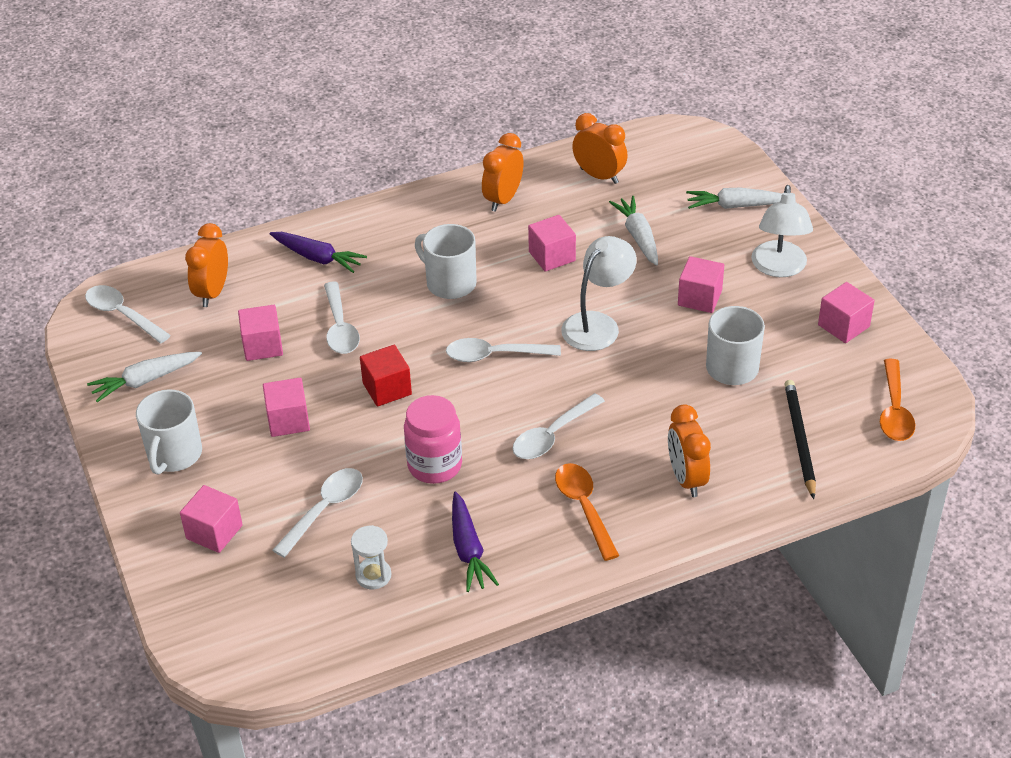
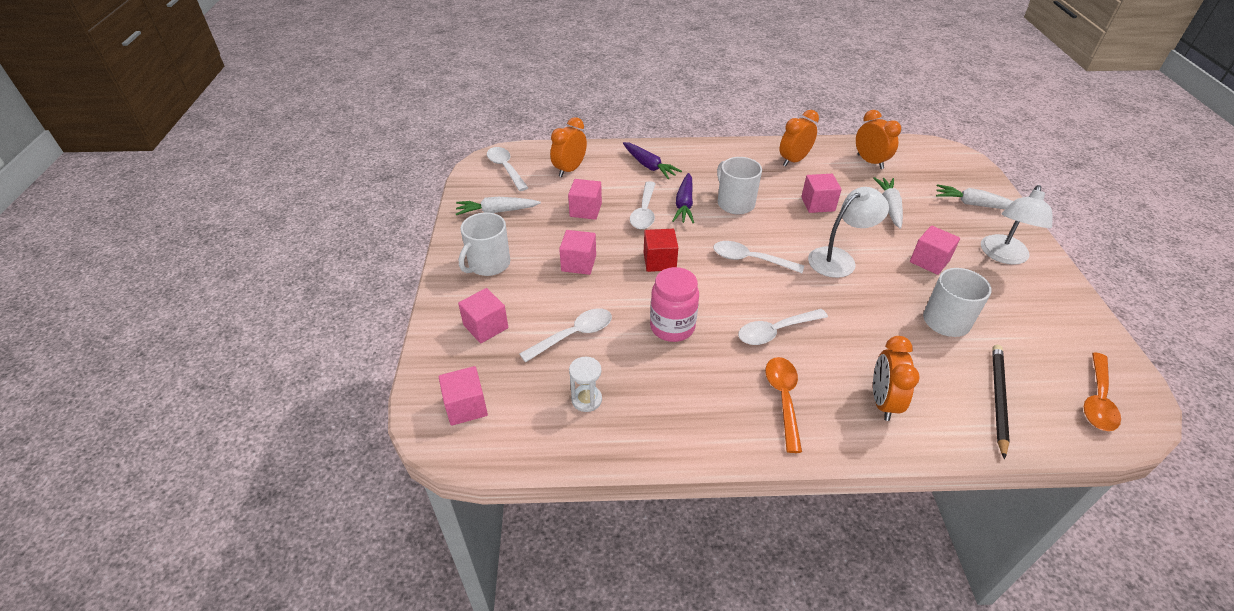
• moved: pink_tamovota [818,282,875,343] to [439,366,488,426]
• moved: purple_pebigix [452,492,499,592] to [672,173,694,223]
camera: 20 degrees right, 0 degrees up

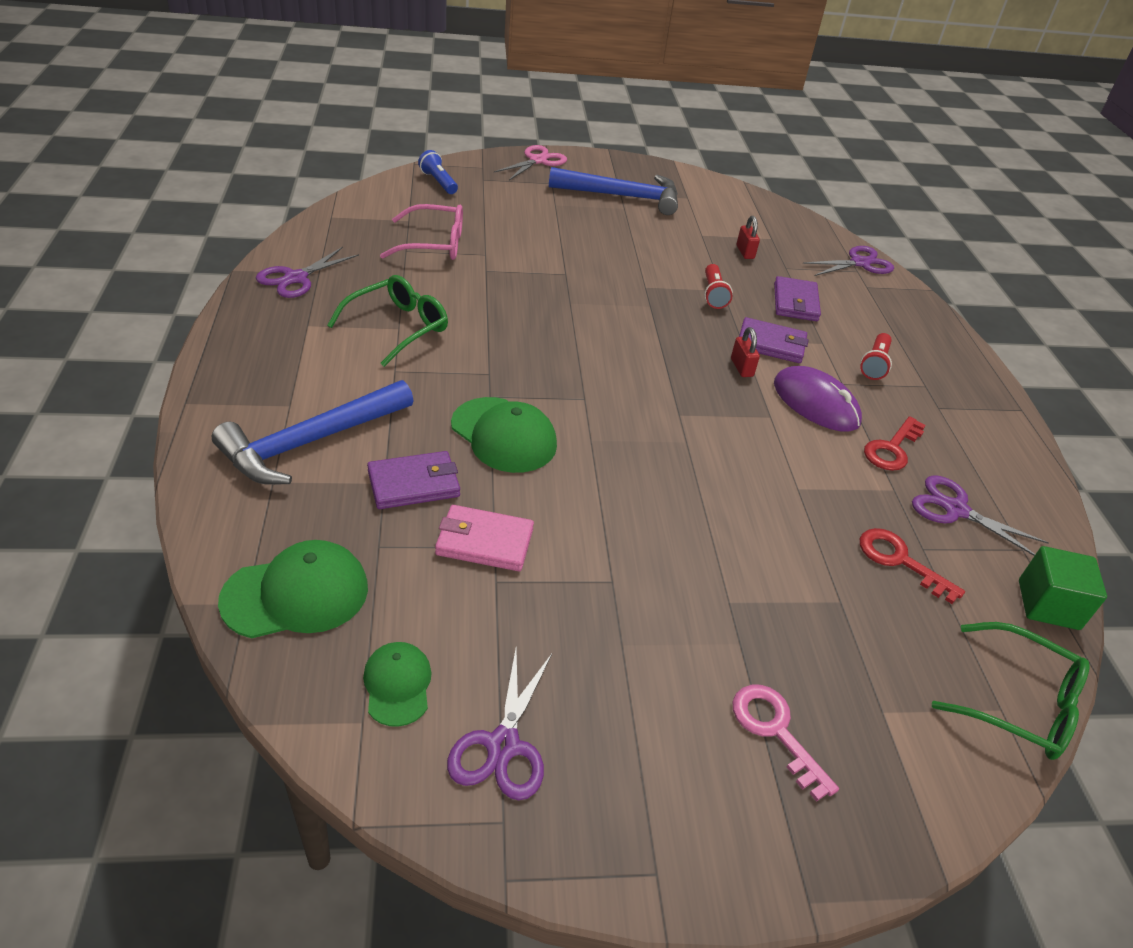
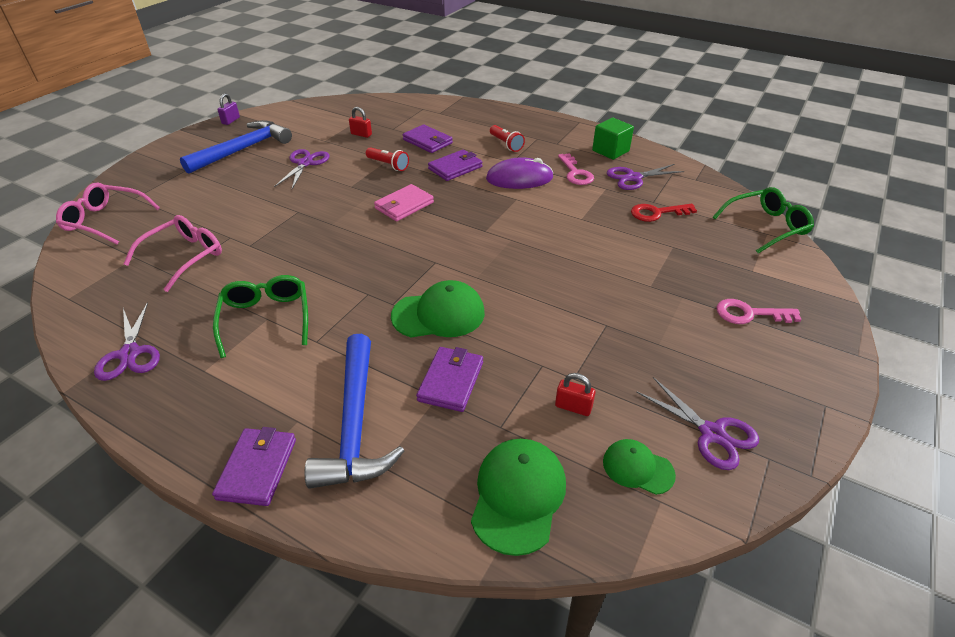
• removed: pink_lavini [494,145,567,180]
• replaced: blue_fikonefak [418,150,458,194] to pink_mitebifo [56,182,160,244]
• moved: purple_lavini [803,246,894,276] to [274,149,330,189]
• moved: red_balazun [731,327,760,377] to [555,373,596,416]
• recoloured: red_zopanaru [864,416,926,471] to pink_zopanaru [558,153,594,185]
• moved: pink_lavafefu [435,505,534,571] to [374,184,434,221]
• moved: green_tamovota [1019,546,1107,630] to [592,118,634,160]
• added: purple_balazun [217,93,240,125]
• added: purple_lavafefu [212,427,296,506]
camera: 50 degrees left, 0 degrees up

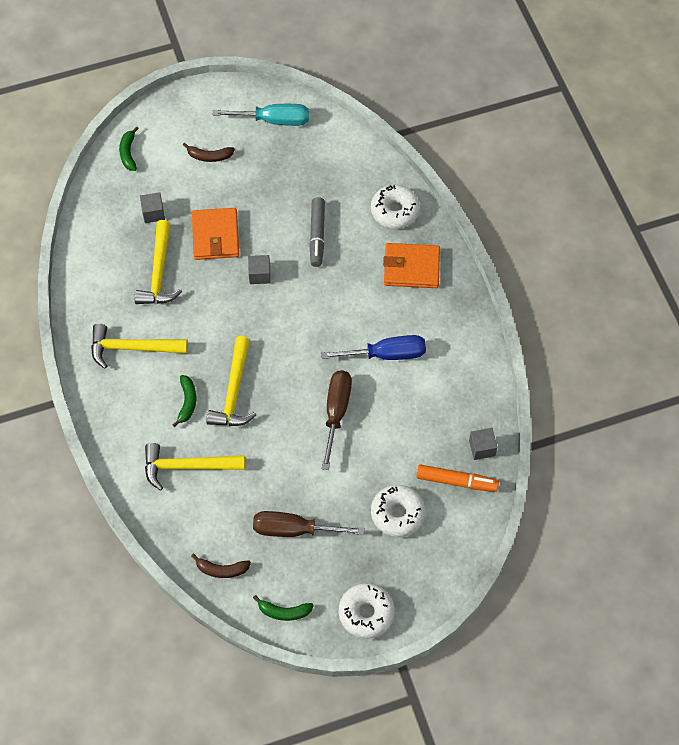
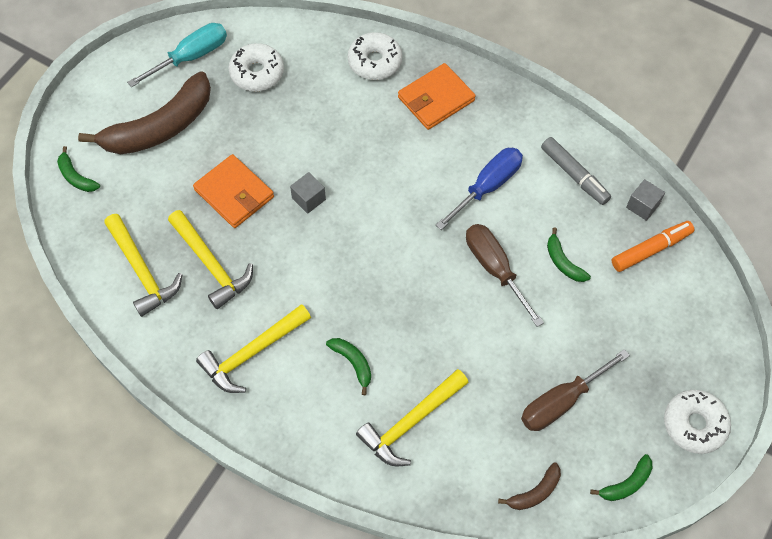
• resized: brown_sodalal [183,143,235,162] = [78,72,211,154] x2.31
• removed: grey_tamovota [140,192,165,223]
• moved: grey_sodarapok [309,197,325,267] to [541,137,611,205]
• moved: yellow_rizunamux [206,336,256,426] to [104,214,182,317]
• moved: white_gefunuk [371,485,425,537] to [228,43,284,91]
• added: green_sodalal [547,227,591,282]
camera: 40 degrees left, 0 degrees up

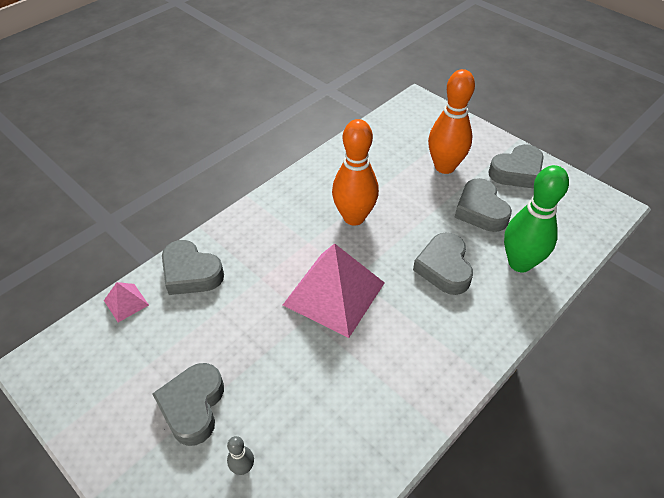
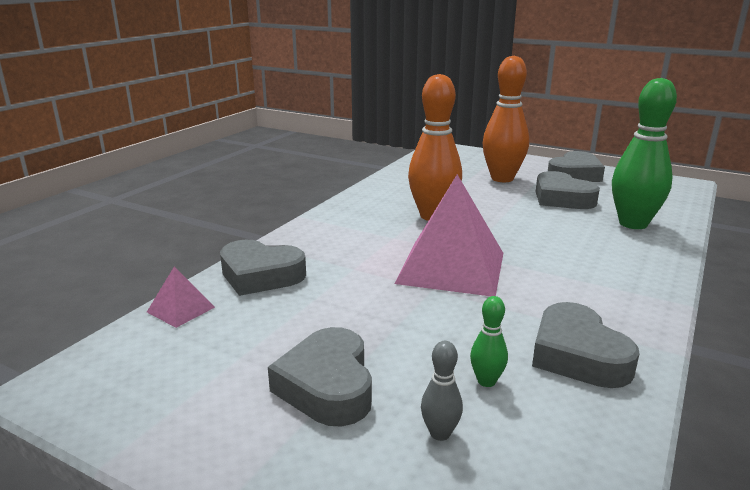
• moved: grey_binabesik [413,233,473,295] to [532,302,640,388]
• added: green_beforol [470,296,508,387]
camera: 15 degrees left, 25 degrees down

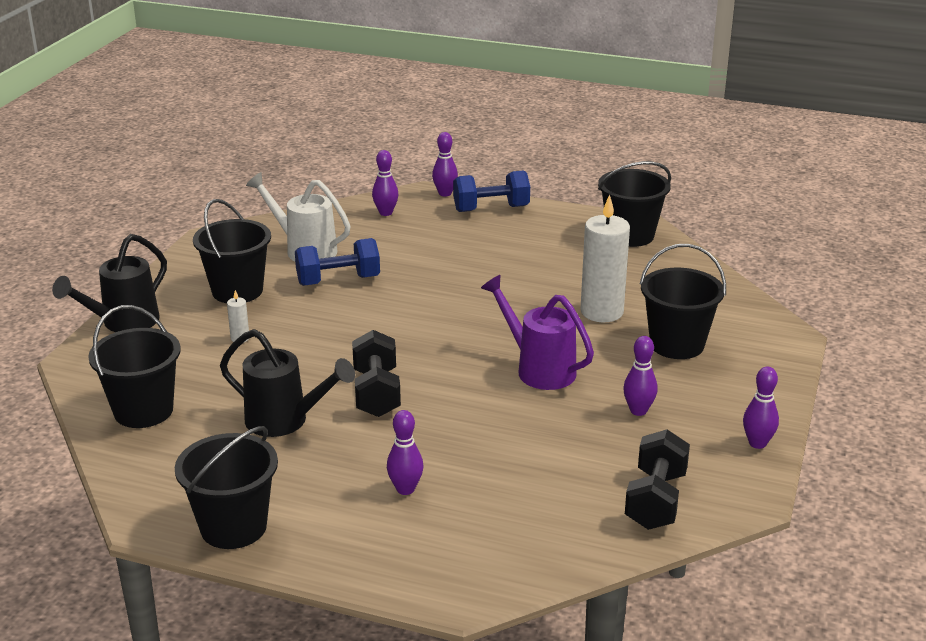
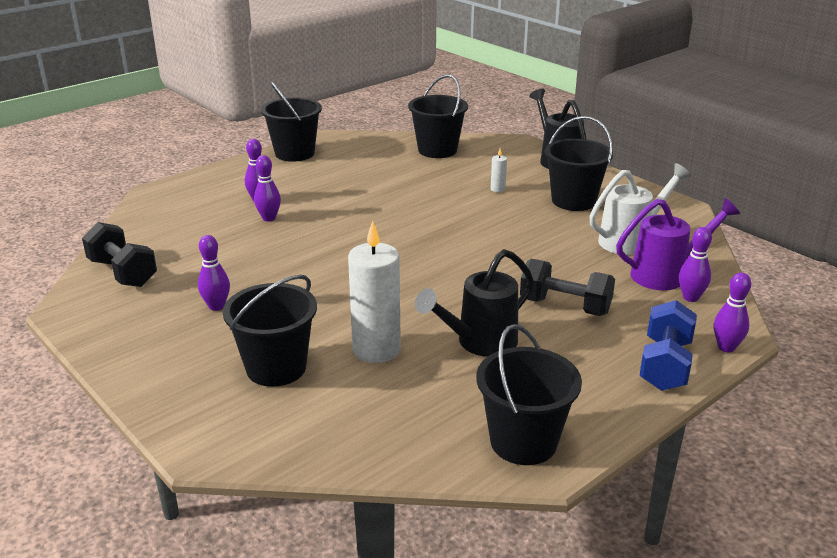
• removed: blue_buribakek [295,238,380,286]
• moved: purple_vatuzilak [481,275,594,390] to [616,198,740,290]
• moved: black_vatuzilak [220,329,355,437] to [415,249,534,357]
• moved: black_buribakek [352,330,401,417] to [520,259,615,316]
• moved: purple_beforol [743,367,779,449] to [254,155,281,222]
camera: 120 degrees right, 0 degrees up

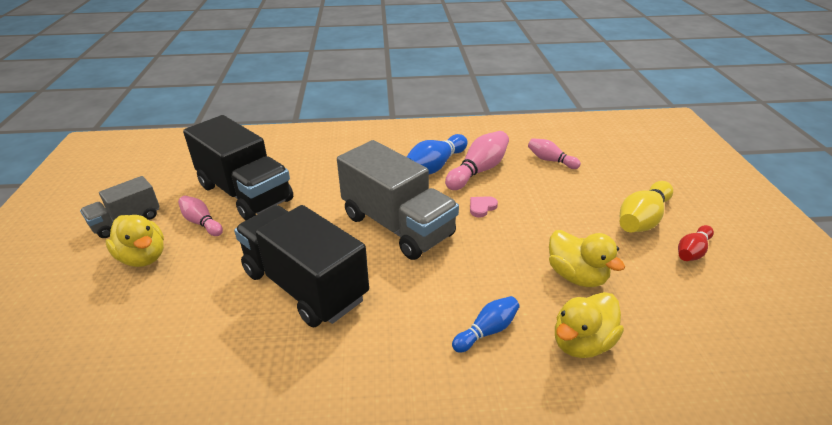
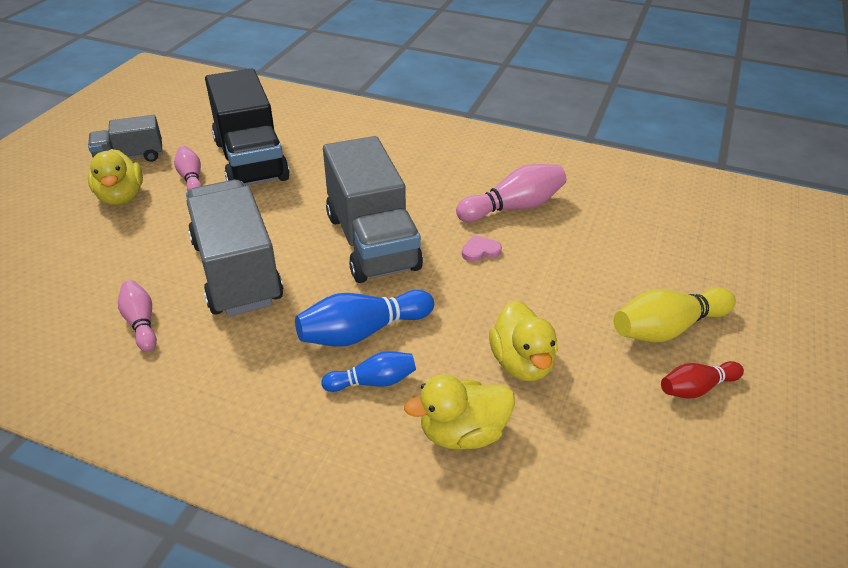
• moved: blue_beforol [407,134,468,174] to [295,290,434,347]
• moved: pink_beforol [528,138,581,169] to [118,280,157,352]
• recoloured: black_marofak [234,205,369,327] to grey_marofak [186,180,283,316]
camera: 25 degrees right, 5 degrees up

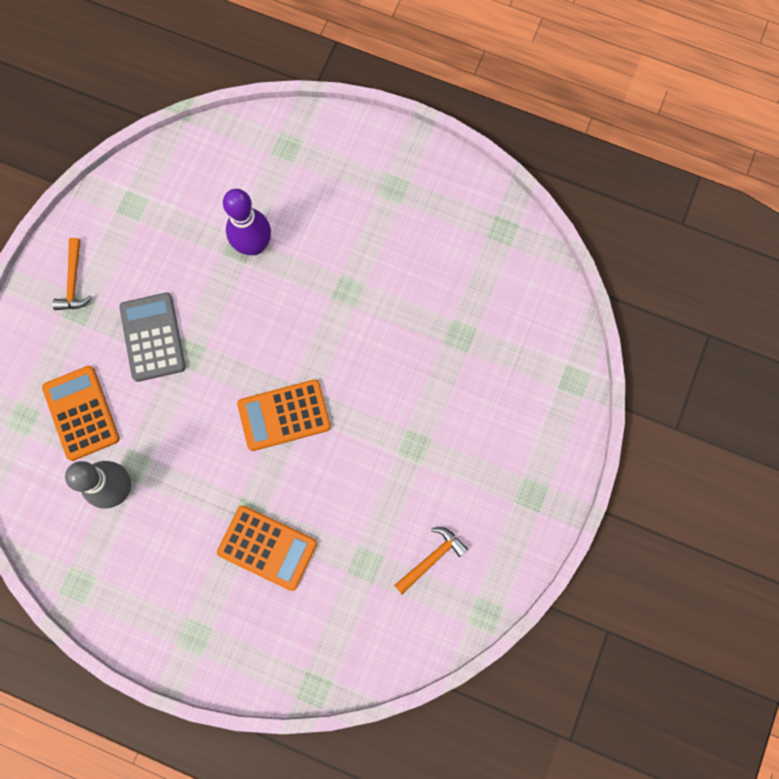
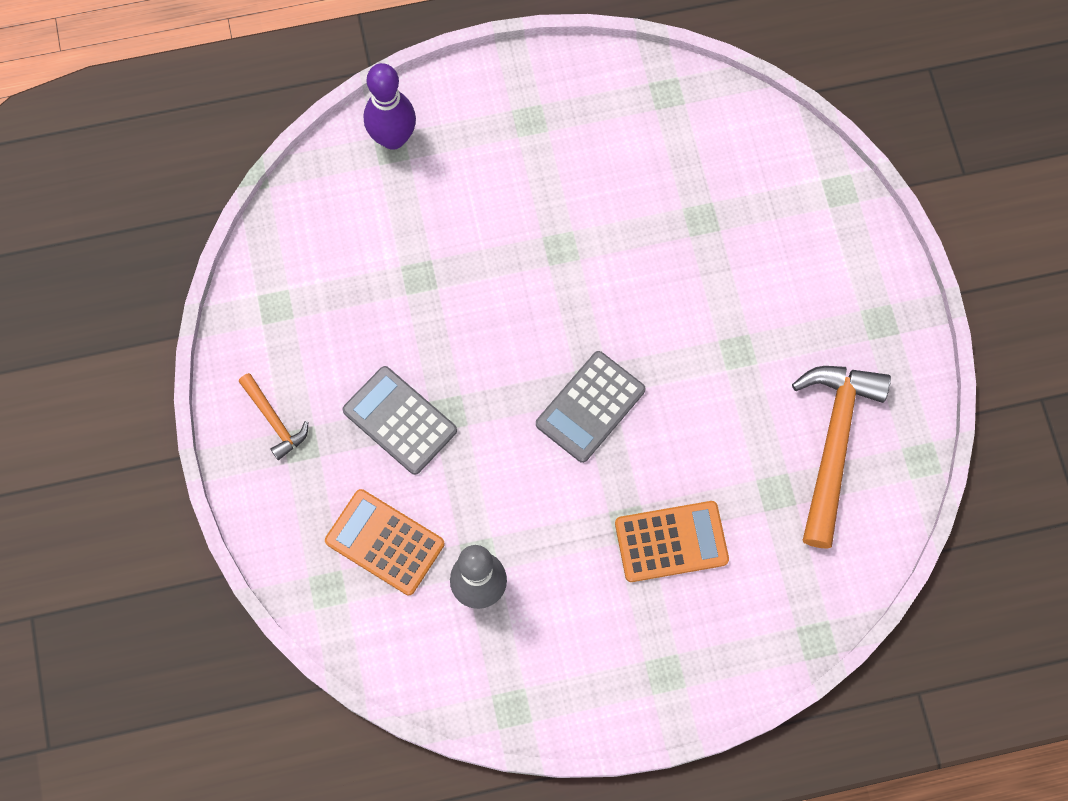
• moved: purple_beforol [223,189,271,255] to [364,63,416,150]
• recoloured: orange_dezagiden [237,379,331,451] to grey_dezagiden [536,351,645,463]
• resized: orange_rizunamux [394,527,468,595] = [792,366,891,549] x2.02
camera: 35 degrees left, 5 degrees down

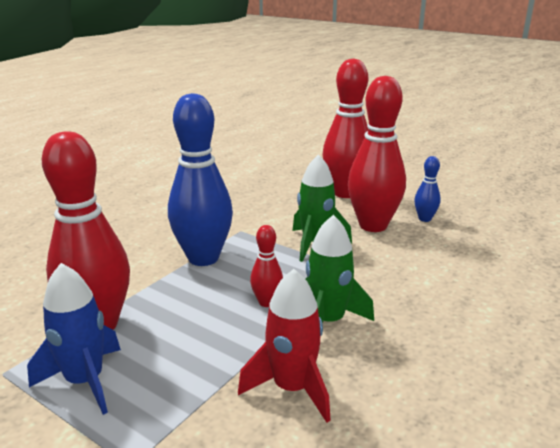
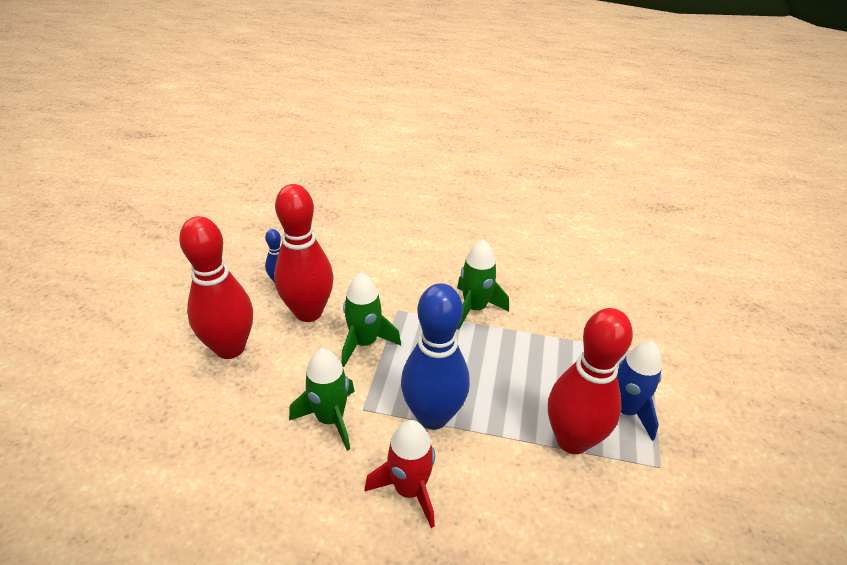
• removed: red_beforol [250,225,283,307]
• moved: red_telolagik [238,269,331,423] to [364,420,435,528]
• added: green_telolagik [289,348,355,450]
camera: 115 degrees left, 15 degrees up

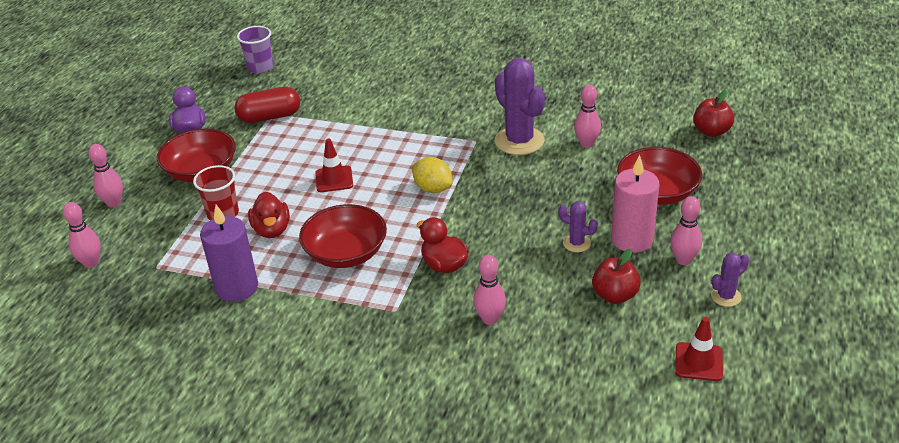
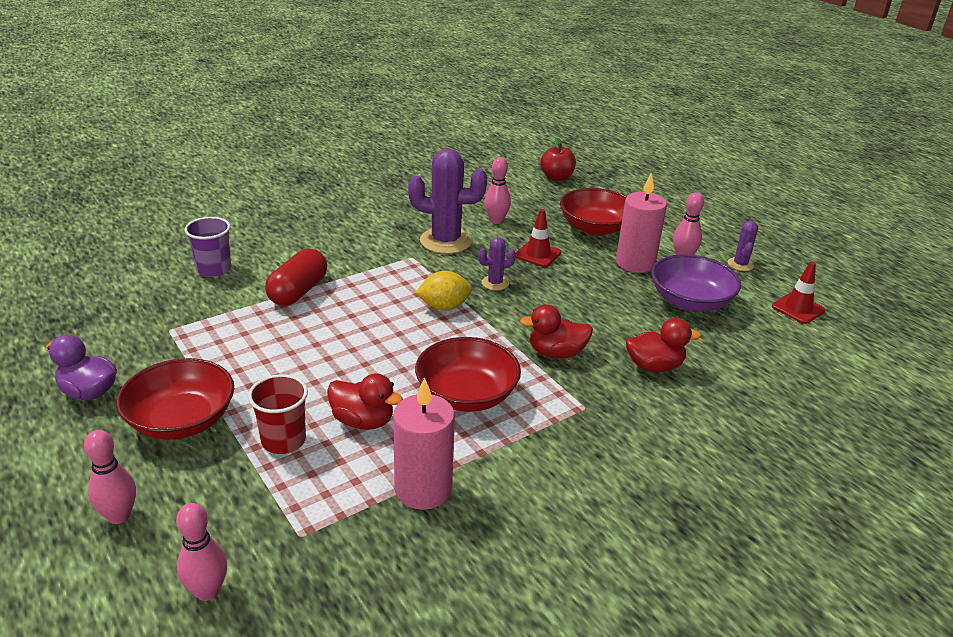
• moved: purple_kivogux [237,26,273,73] to [184,217,231,277]
• moved: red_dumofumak [235,87,300,123] to [265,249,327,306]
• moved: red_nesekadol [315,139,353,192] to [516,209,561,267]
• moved: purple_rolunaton [558,201,598,252] to [478,237,516,290]
• recoloured: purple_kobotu [200,205,258,302] to pink_kobotu [393,377,455,510]
• replaced: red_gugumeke [592,249,641,304] to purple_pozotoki [651,254,741,311]
• replaced: pink_beforol [473,255,506,325] to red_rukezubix [626,318,701,372]
camera: 55 degrees left, 5 degrees down

